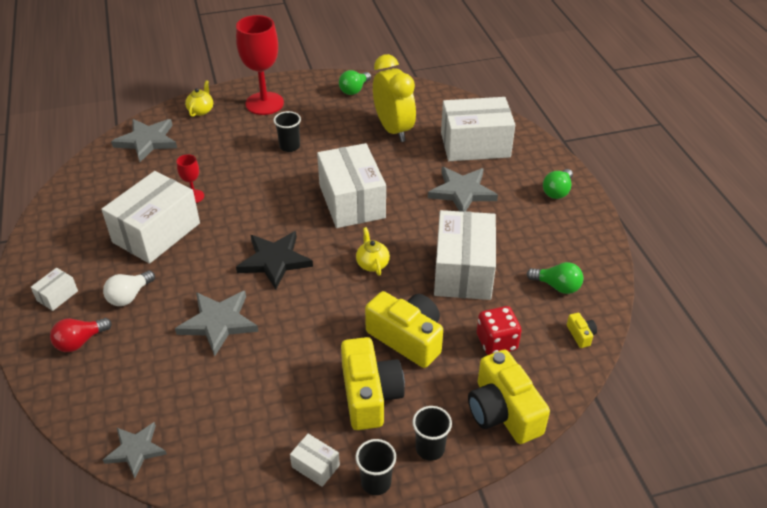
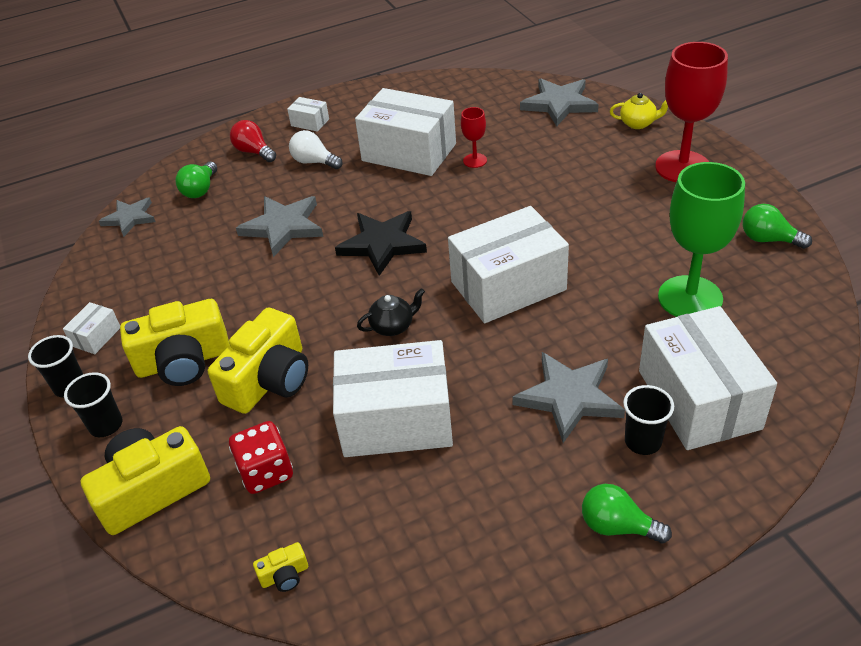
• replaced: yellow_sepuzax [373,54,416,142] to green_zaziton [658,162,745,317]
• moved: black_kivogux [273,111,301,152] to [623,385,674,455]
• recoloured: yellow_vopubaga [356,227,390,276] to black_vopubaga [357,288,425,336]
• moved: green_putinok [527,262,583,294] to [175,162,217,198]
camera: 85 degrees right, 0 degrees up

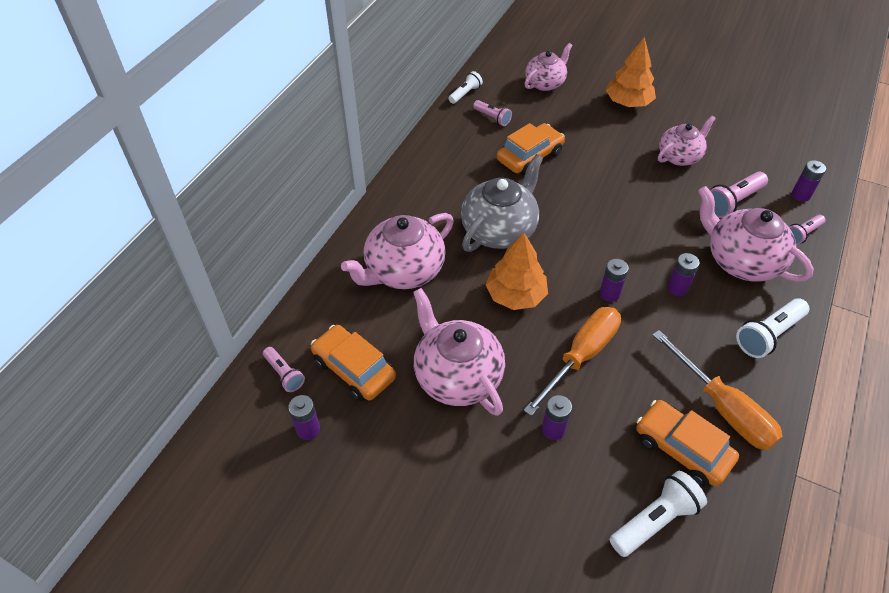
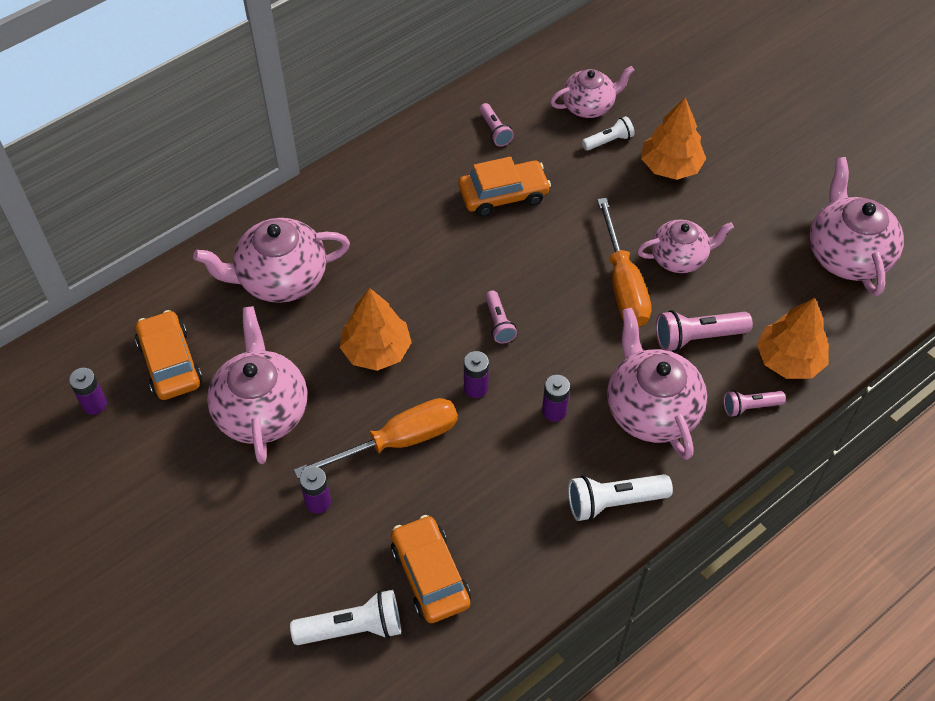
• moved: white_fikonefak [448,71,483,104] to [582,116,635,151]
• removed: grey_vopubaga [461,154,543,252]
• replaced: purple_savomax [792,160,826,202] to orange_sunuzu [757,298,829,379]
• moved: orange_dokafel [652,330,783,450] to [597,198,651,327]
• moved: pink_fikonefak [263,347,305,392] to [485,290,517,344]
• added: pink_vopubaga [809,157,904,296]
camera: 25 degrees right, 5 degrees up

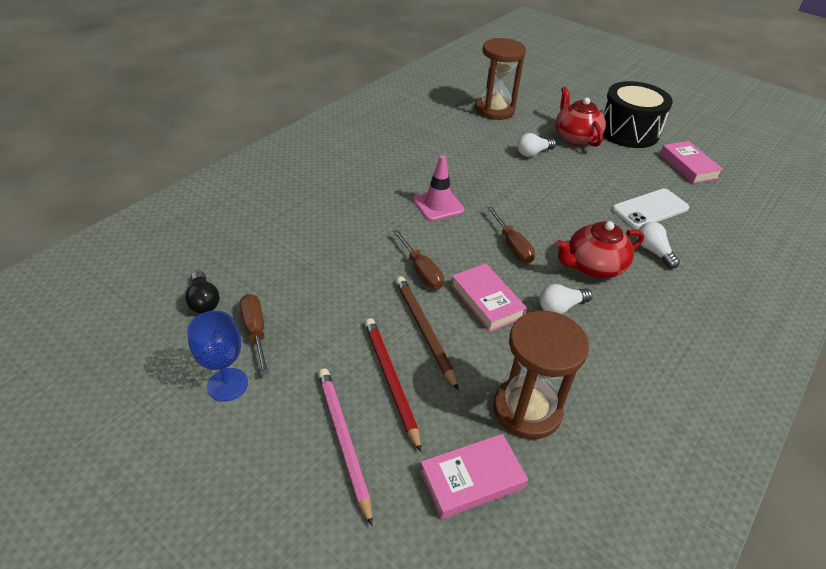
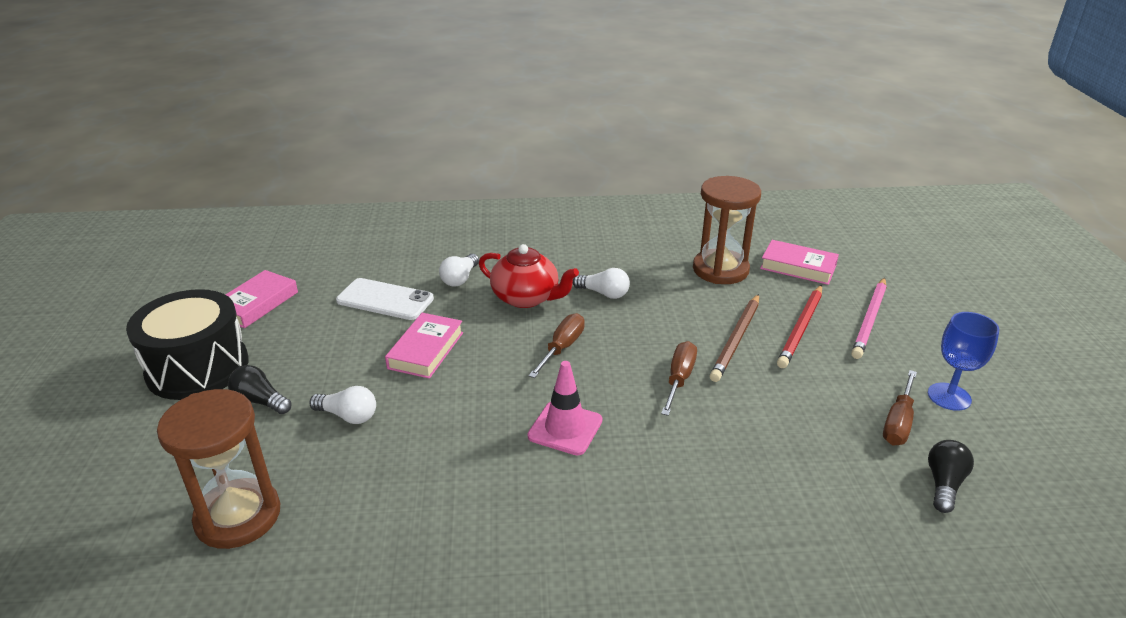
• replaced: red_vopubaga [555,87,606,147] to black_putinok [228,365,292,414]
• moved: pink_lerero [451,263,527,332] to [385,313,463,379]
camera: 130 degrees left, 10 degrees down

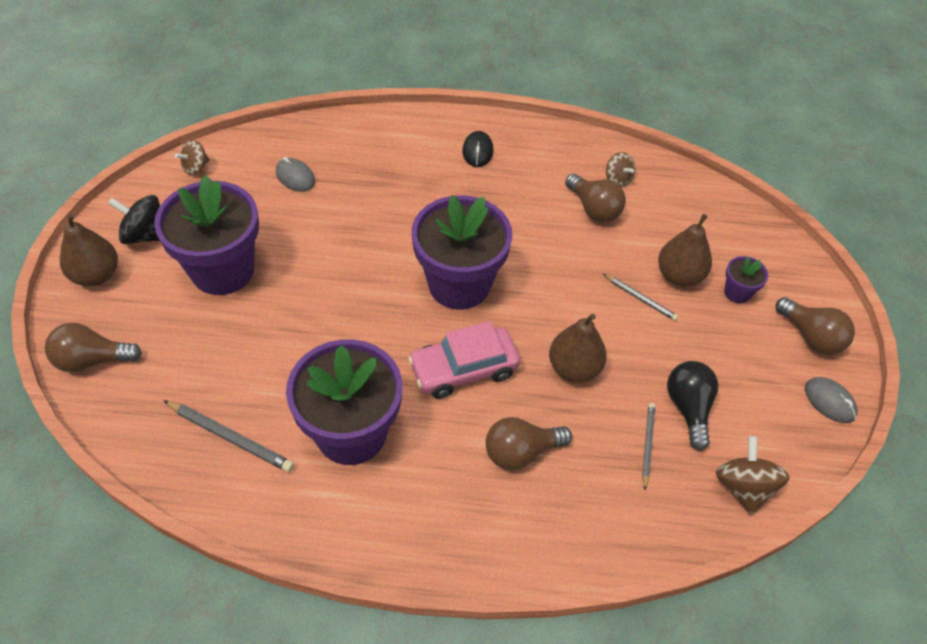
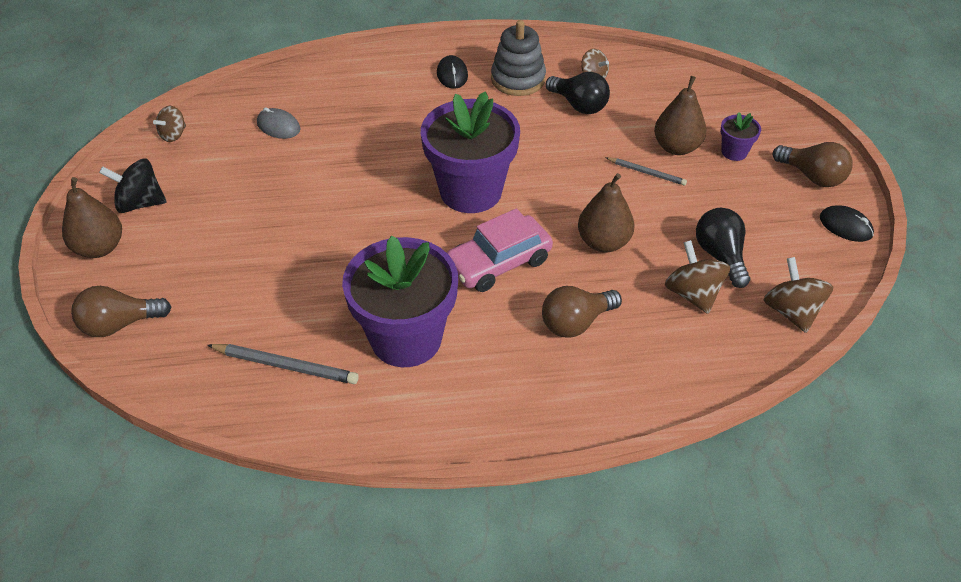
• recoloured: brown_putinok [565,174,626,222] to black_putinok [546,72,610,114]
• removed: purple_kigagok [154,175,259,295]
• recoloured: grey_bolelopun [805,377,858,423] to black_bolelopun [820,205,874,242]
• replaced: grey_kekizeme [642,403,655,490] to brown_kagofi [665,240,730,314]
• added: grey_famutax [491,20,546,96]
camera: 10 degrees left, 5 degrees down

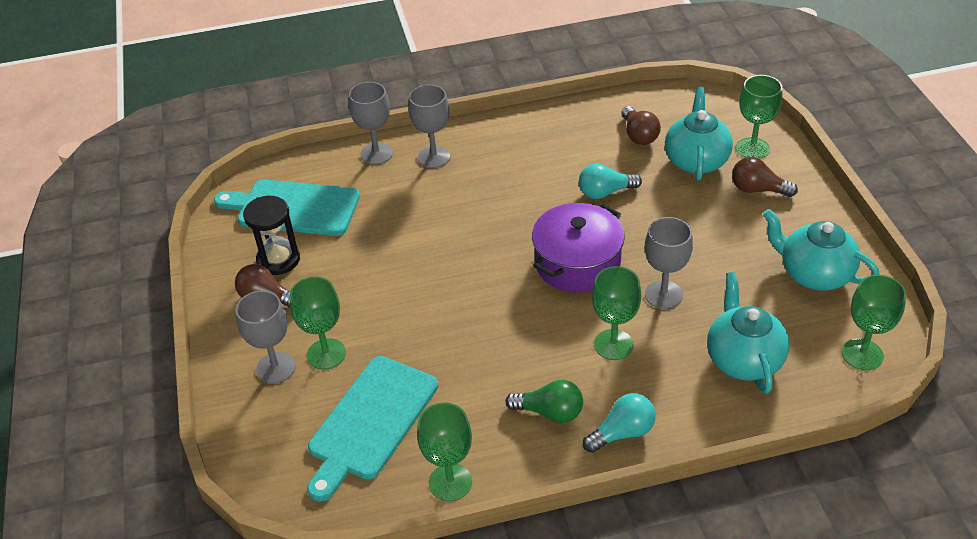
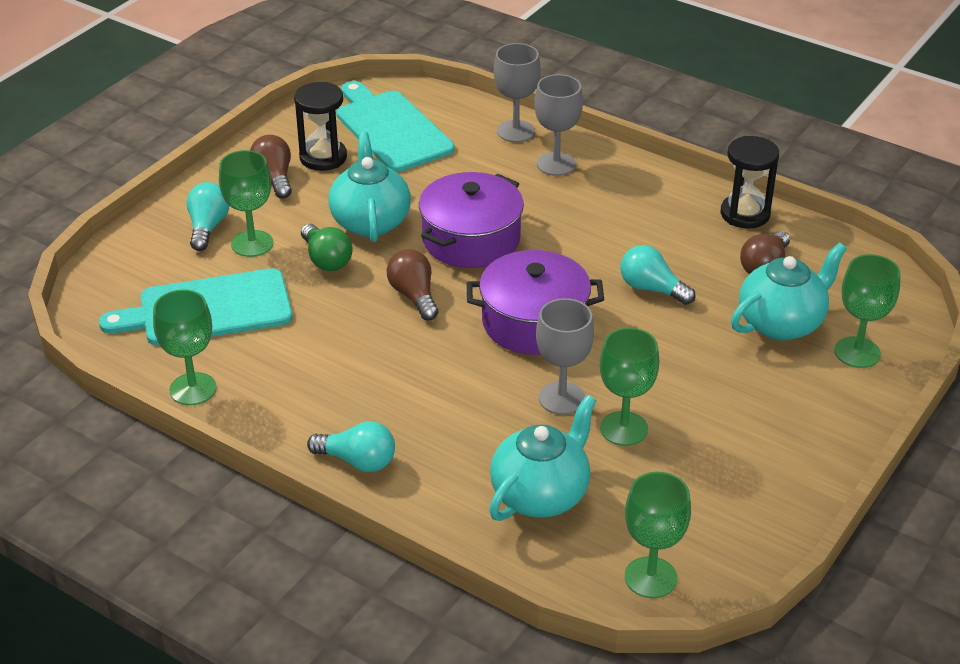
• moved: brown_putinok [732,157,798,197] to [387,249,438,320]
• moved: turquoise_vopubaga [763,209,879,291] to [328,132,411,242]
• moved: green_zaziton [592,266,641,360] to [600,328,659,446]
• replaced: grey_zaziton [236,290,296,384] to turquoise_putinok [187,182,229,251]
• moved: green_putinok [505,380,583,423] to [301,224,353,271]
• added: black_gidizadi [721,136,779,229]
• added: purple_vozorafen [419,172,524,268]
camera: 45 degrees right, 5 degrees down

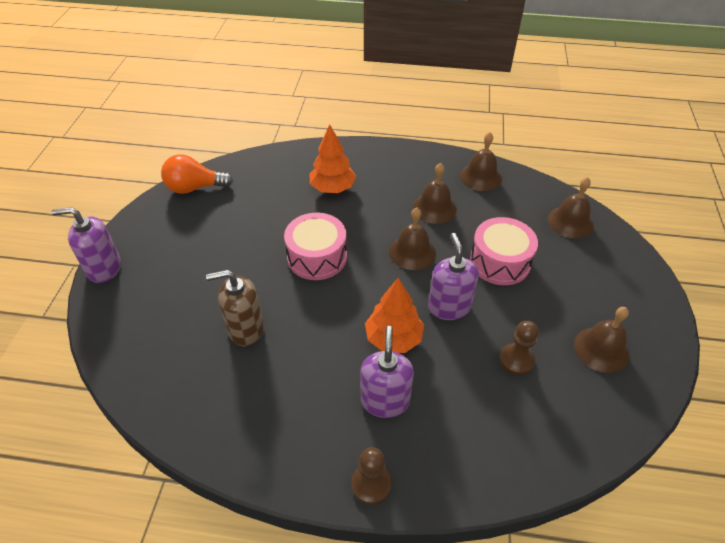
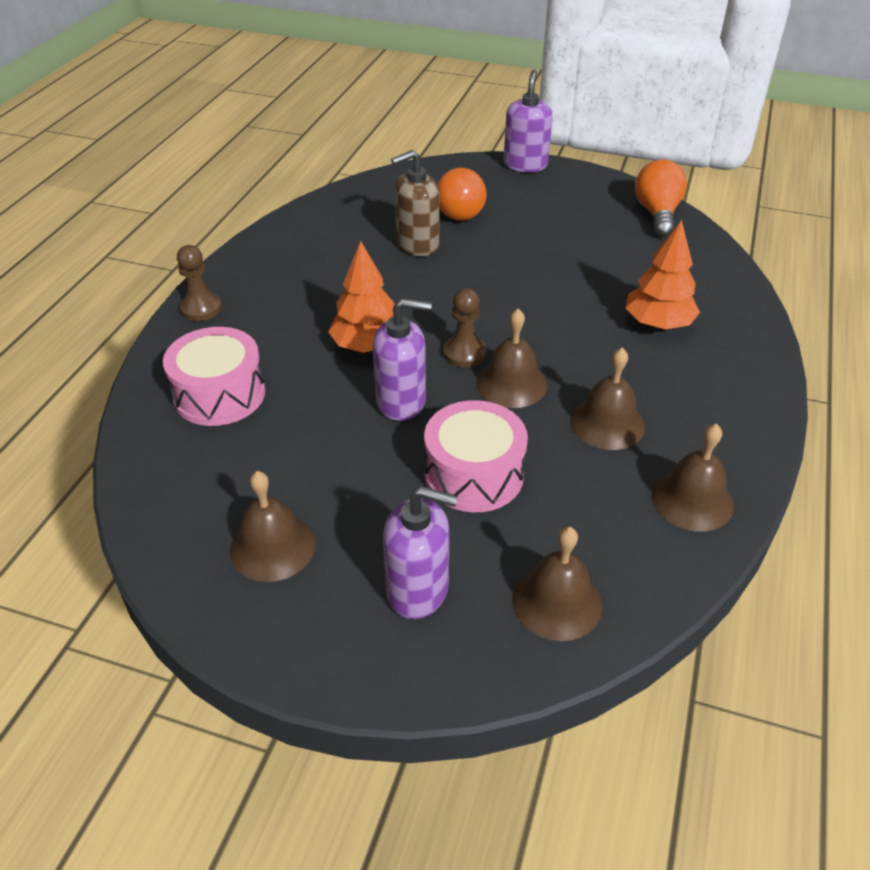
• moved: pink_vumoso [284,213,347,280] to [163,327,265,426]
• turned: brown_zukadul [206,270,264,346] = [391,150,440,256] 120 degrees counterclockwise
• moved: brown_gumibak [499,321,539,375] to [443,288,486,368]
• moved: purple_zukadul [361,326,414,418] to [383,486,458,619]
• added: orange_putinok [437,168,487,221]
camera: 100 degrees right, 5 degrees down

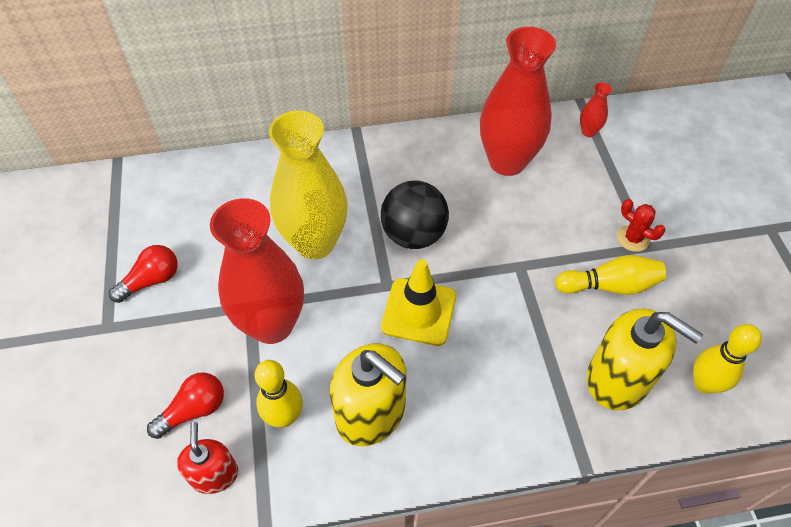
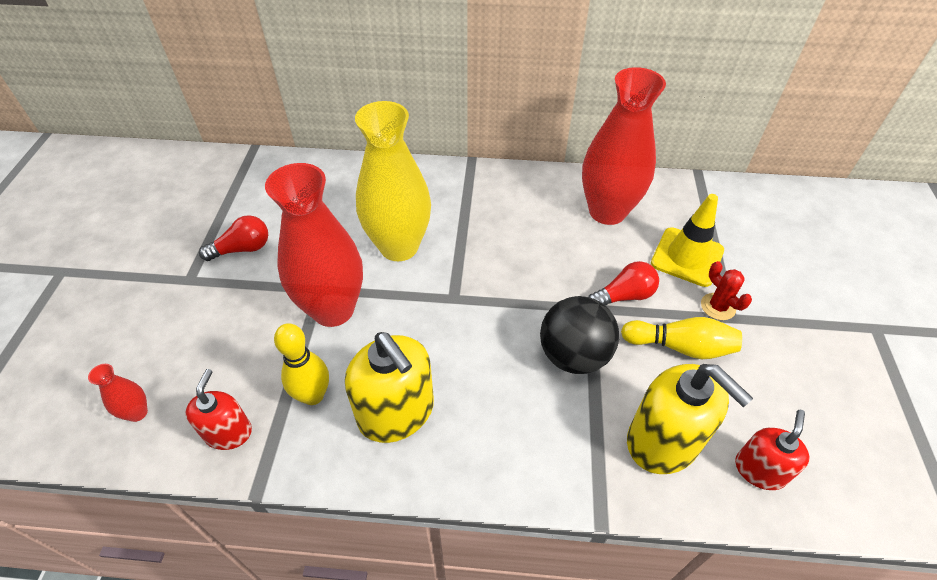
• moved: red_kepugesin [580,83,612,137] to [88,364,148,422]
• moved: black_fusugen [381,180,449,249] to [540,296,619,374]
• moved: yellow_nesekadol [381,259,456,346] to [651,194,724,287]
• replaced: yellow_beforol [693,324,762,394] to red_zukadul [735,410,810,490]
• moved: red_putinok [147,372,224,439] to [588,261,659,305]
camera: 15 degrees right, 5 degrees down

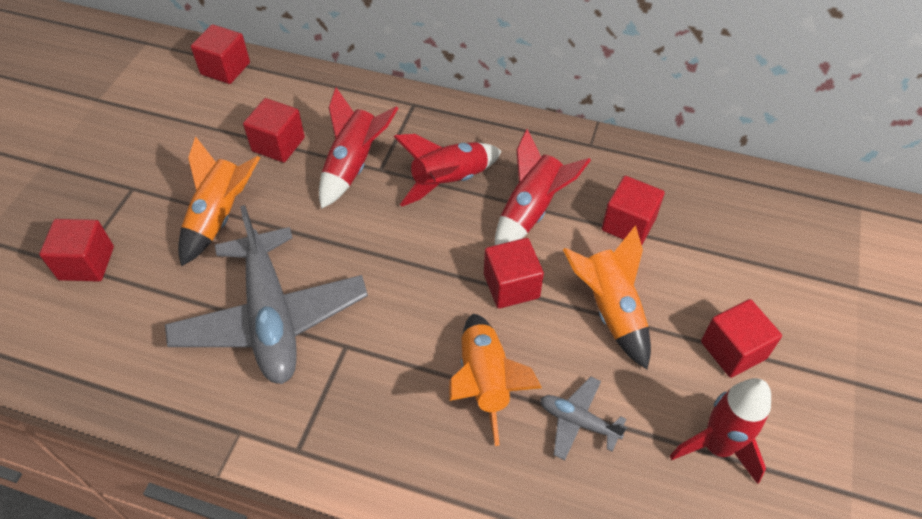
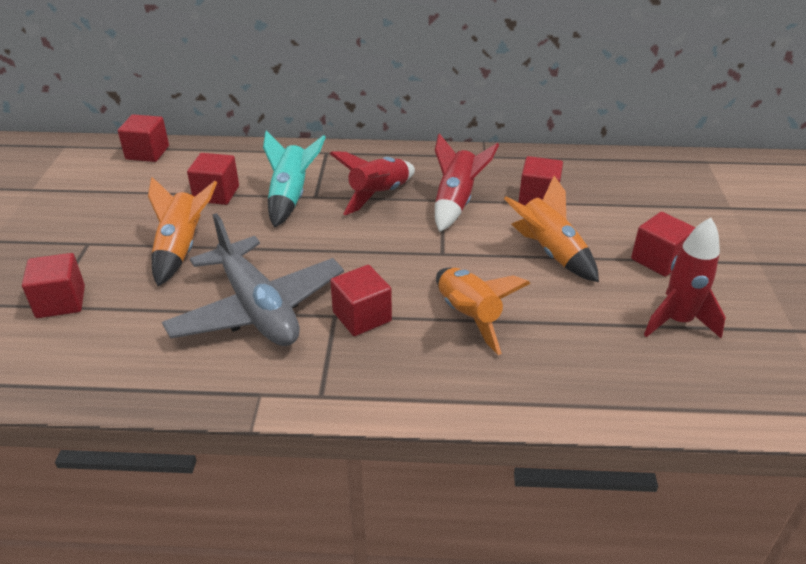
• recoloured: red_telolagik [319,88,399,209] to turquoise_telolagik [263,131,326,228]
• moved: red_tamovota [484,238,544,309] to [330,265,392,336]
• removed: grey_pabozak [540,376,627,460]
camera: 15 degrees left, 15 degrees down

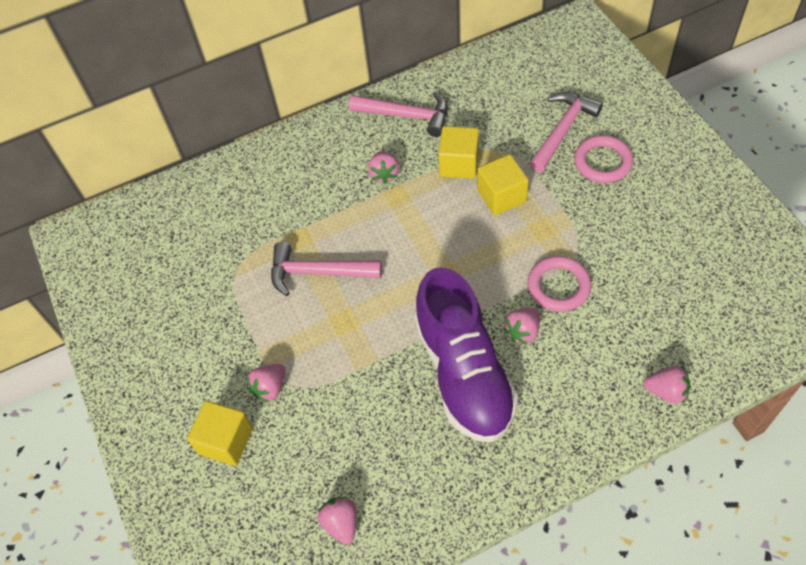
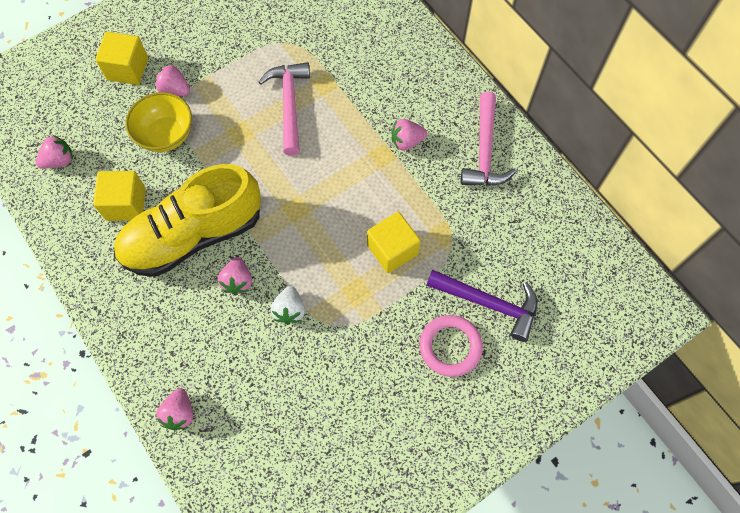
• recoloured: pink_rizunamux [529,92,603,172] to purple_rizunamux [426,270,538,342]
• moved: yellow_tamovota [438,126,479,179] to [93,171,146,221]
• replaced: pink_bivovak [527,256,591,312] to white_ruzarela [270,286,305,325]
• recoloured: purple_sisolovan [414,267,519,442] to yellow_sisolovan [114,164,261,277]
• turned: pink_ruzarela [503,308,540,345] = [218,257,252,295] 120 degrees counterclockwise
• added: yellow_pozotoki [125,92,192,152]
camera: 75 degrees right, 10 degrees up

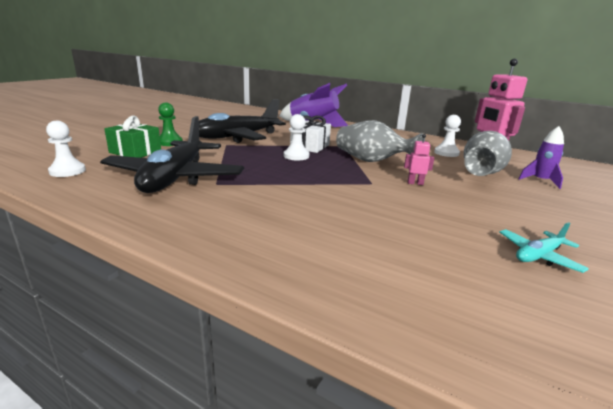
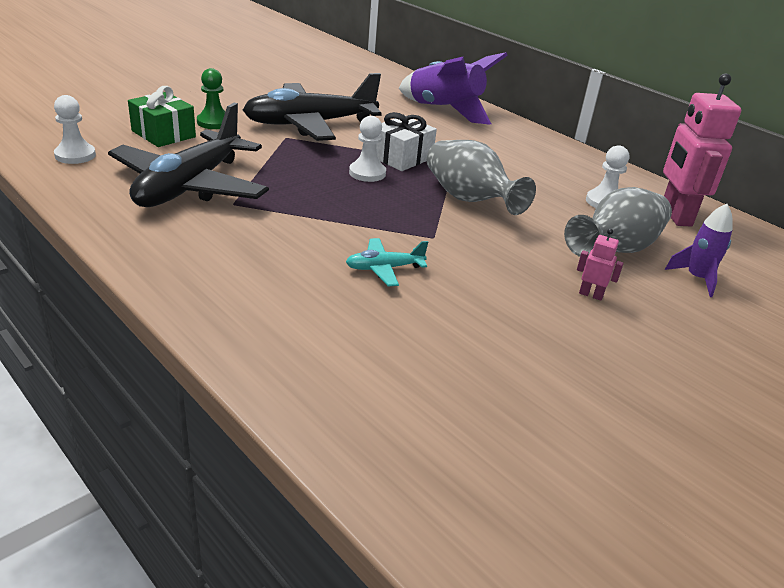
• moved: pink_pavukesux [404,134,434,185] to [577,229,624,301]
• moved: turquoise_pabozak [499,222,589,273] to [346,238,428,286]
camera: 15 degrees right, 10 degrees up

